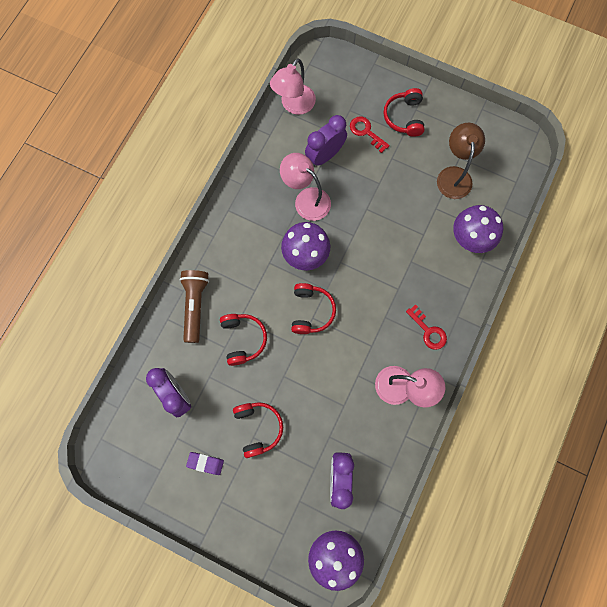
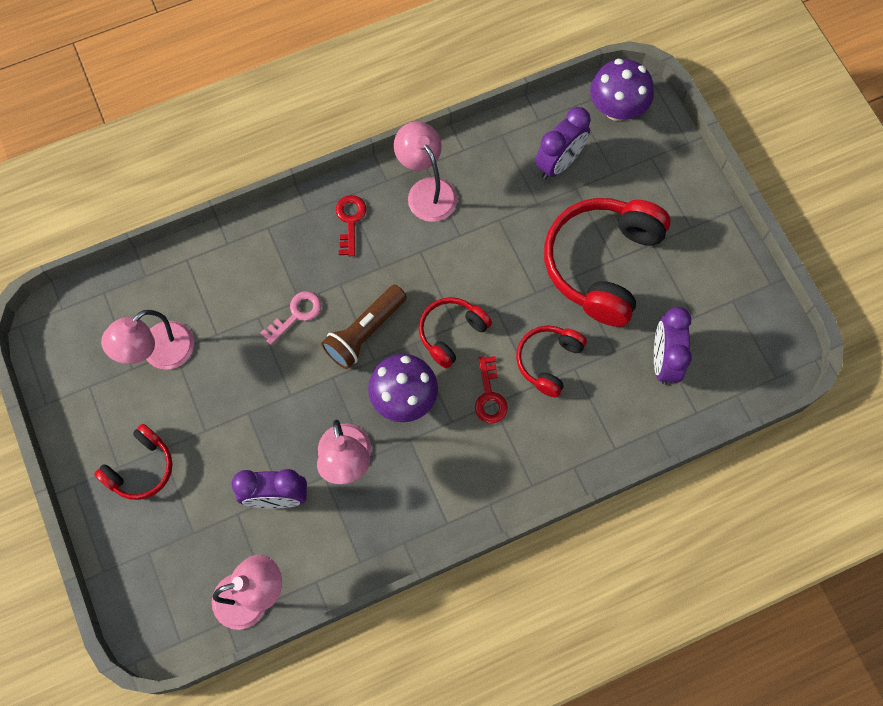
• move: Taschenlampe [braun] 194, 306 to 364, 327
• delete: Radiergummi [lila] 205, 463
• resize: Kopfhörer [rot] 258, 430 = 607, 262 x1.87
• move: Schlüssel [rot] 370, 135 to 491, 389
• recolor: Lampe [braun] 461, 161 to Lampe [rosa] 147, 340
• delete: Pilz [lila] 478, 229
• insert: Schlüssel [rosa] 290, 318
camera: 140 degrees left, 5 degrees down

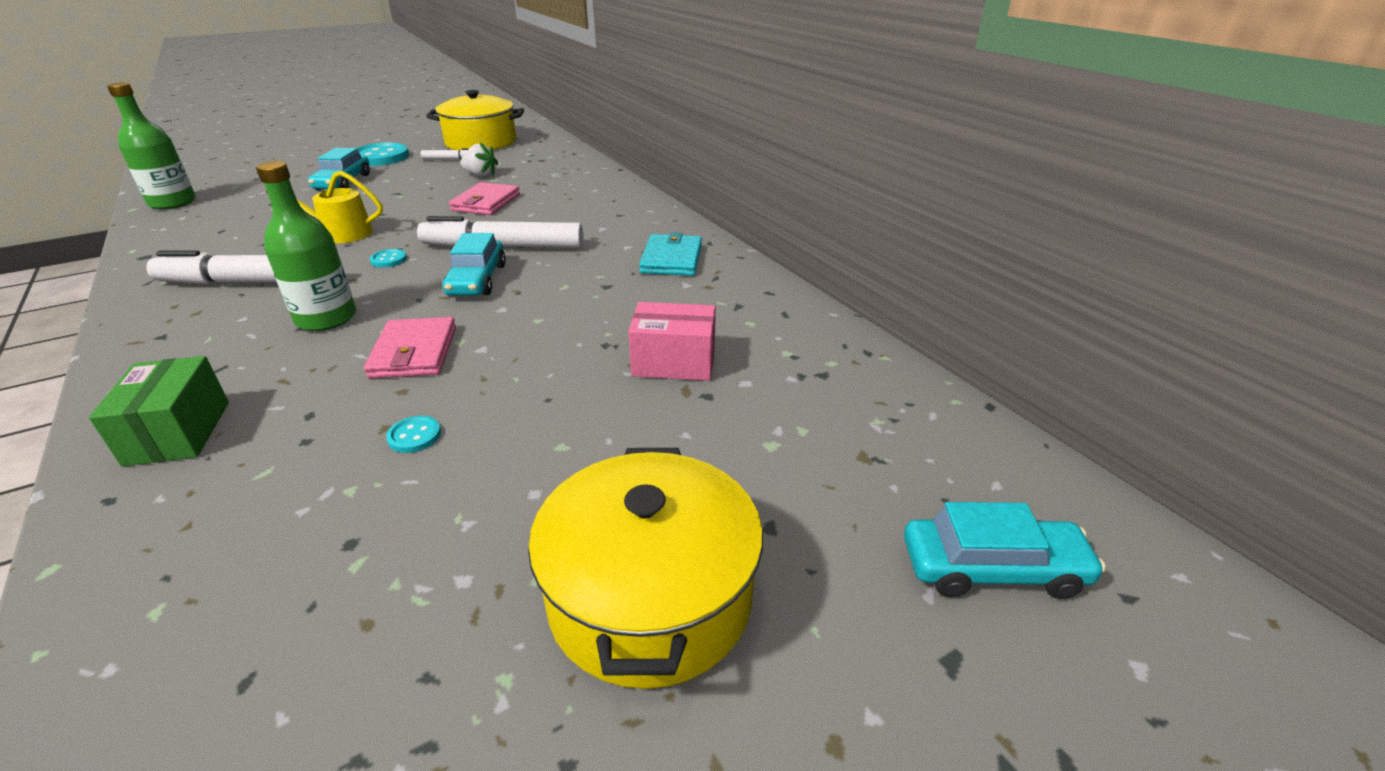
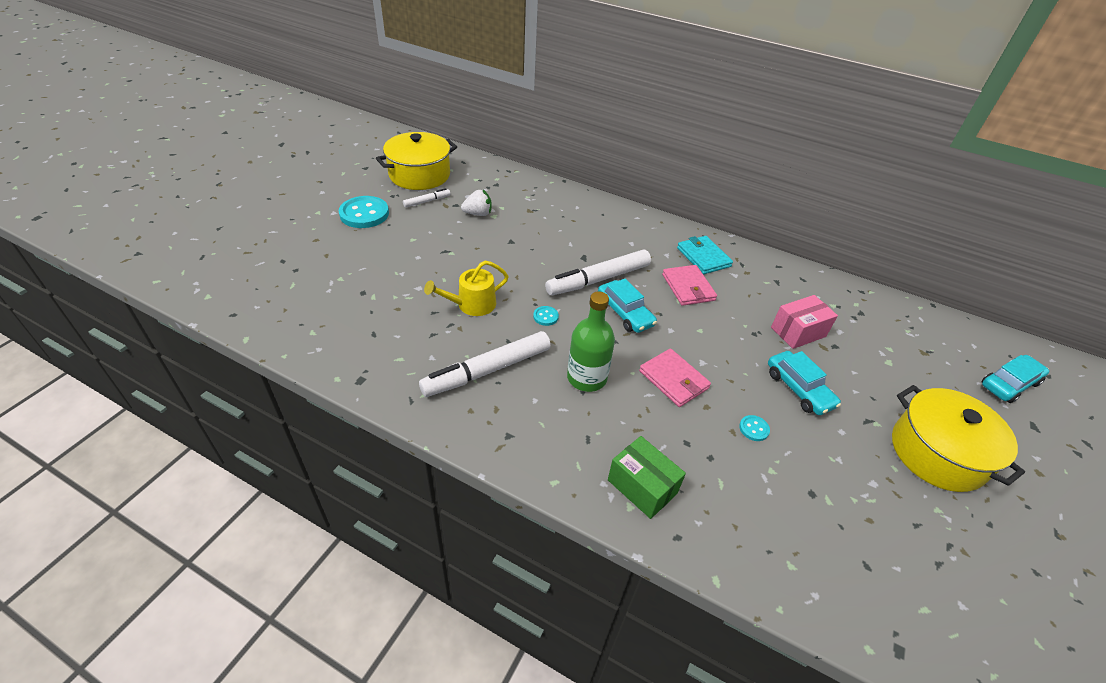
• delete: Flasche [grün] 151, 145
• move: Auto [türkis] 339, 169 to 804, 383
• move: Geldbörse [rosa] 484, 198 to 689, 285
camera: 35 degrees left, 10 degrees up

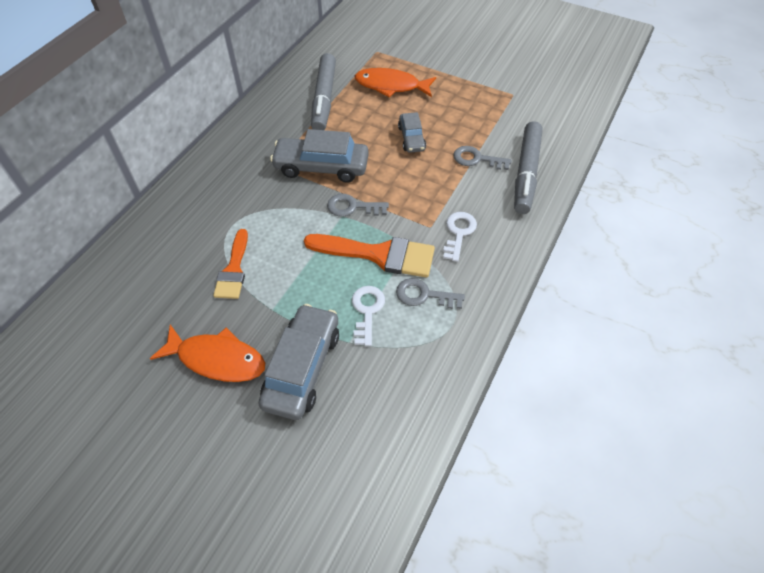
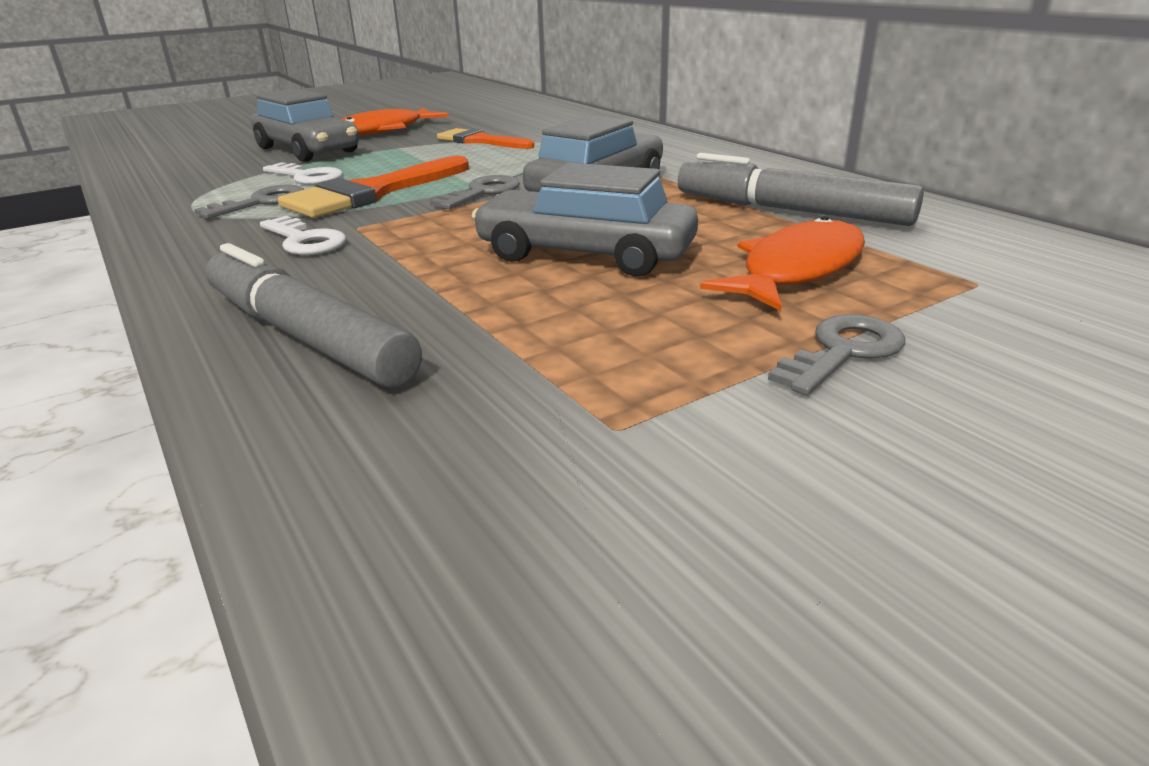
• resize: Auto [grau] 412, 132 = 584, 219 x1.75
• move: Schlüssel [grau] 483, 158 to 836, 354
camera: 120 degrees right, 25 degrees down

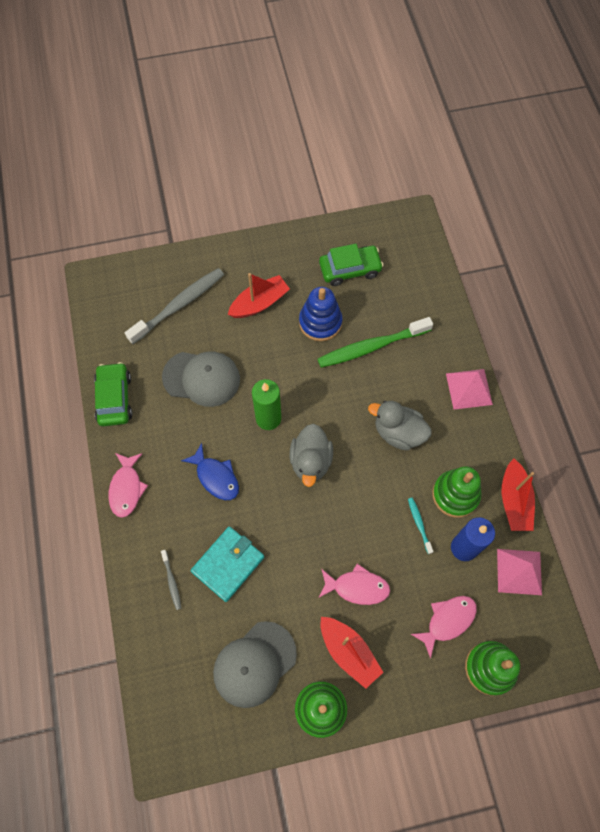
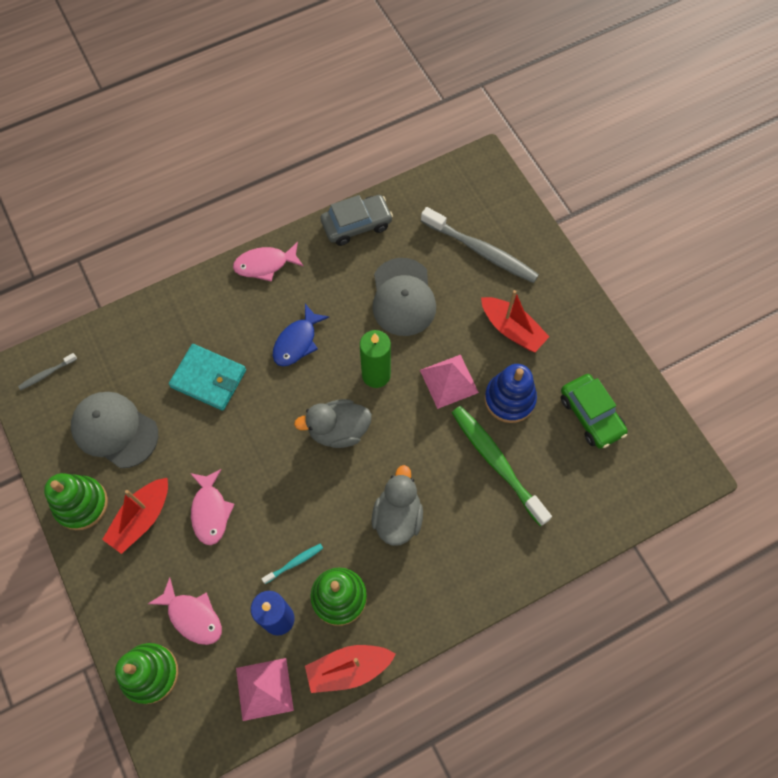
• recolor: Auto [grün] 113, 394 to Auto [grau] 356, 220
• move: Zahnbürste [grau] 171, 580 to 47, 371
• move: Pyramide [rosa] 469, 389 to 449, 382
camera: 75 degrees right, 0 degrees up

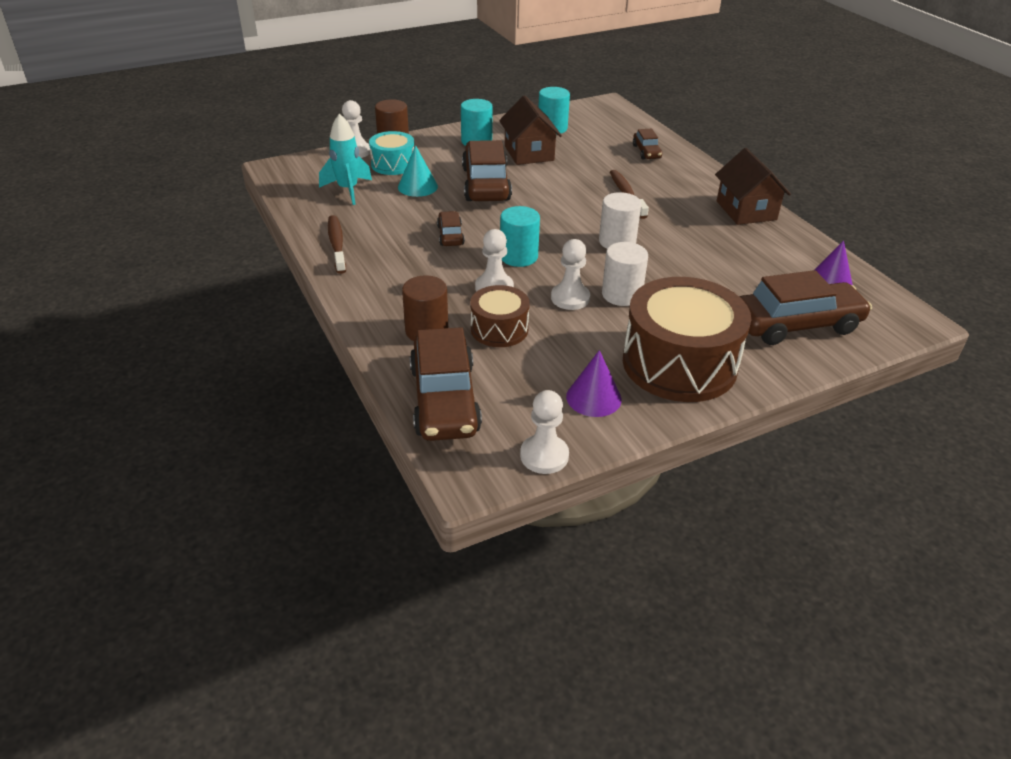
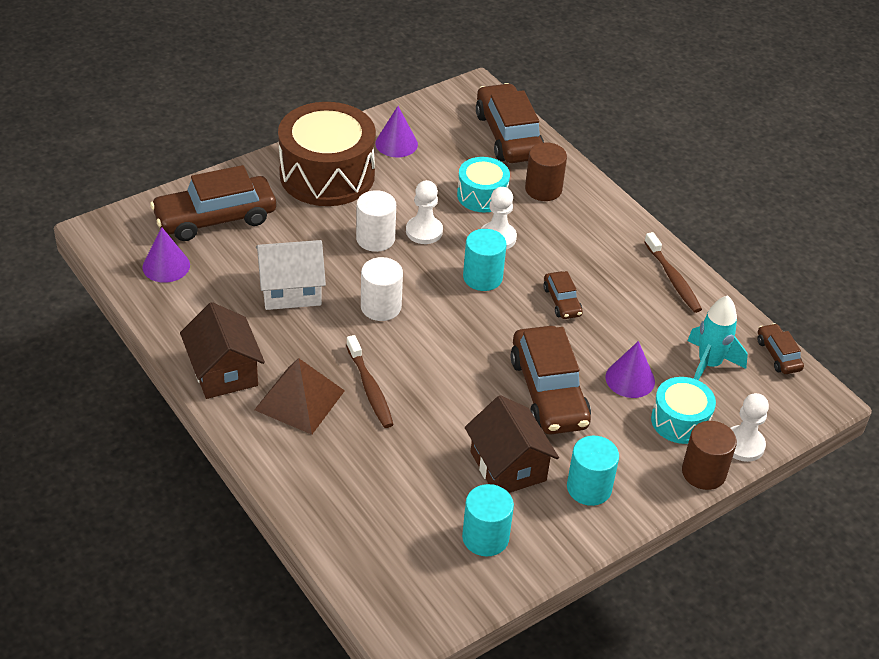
• recolor: Kegel [türkis] 418, 171 to Kegel [lila] 630, 369
• recolor: Trommel [braun] 500, 316 to Trommel [türkis] 483, 184
• delete: Bauer [weiß] 544, 432
• move: Auto [braun] 647, 144 to 780, 348
• insert: Pyramide [braun] 299, 396
• insert: Haus [weiß] 291, 275
camera: 170 degrees right, 5 degrees up

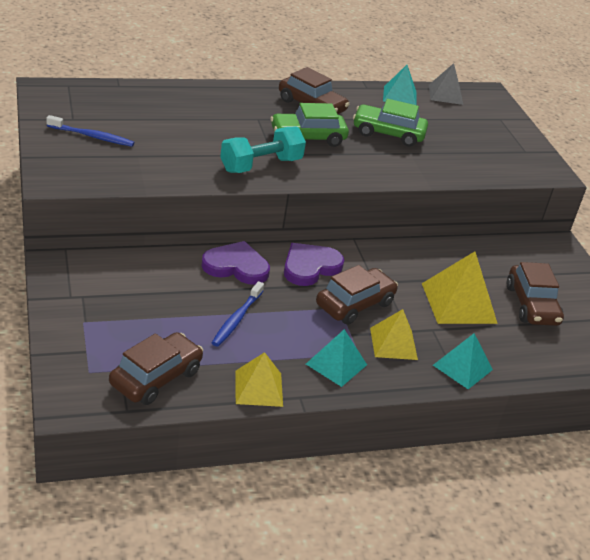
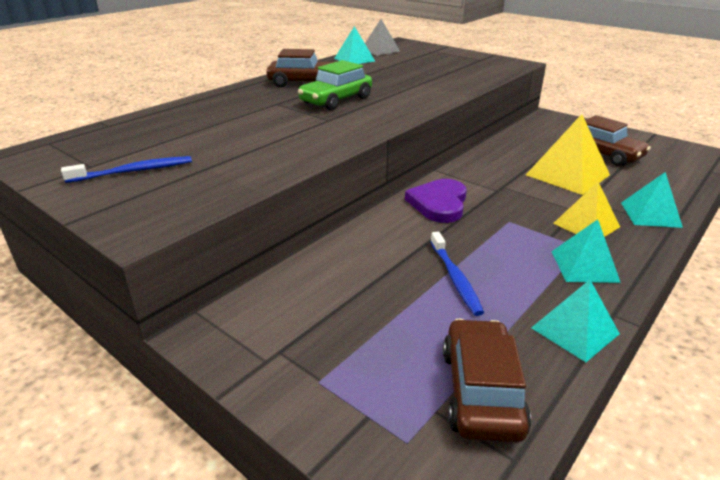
• delete: Herz [lila] 235, 263
• delete: Hantel [türkis] 263, 149
• recolor: Pyramide [gelb] 259, 379 to Pyramide [türkis] 575, 321
• delete: Auto [braun] 357, 295
• delete: Auto [grün] 390, 123
camera: 30 degrees left, 5 degrees down

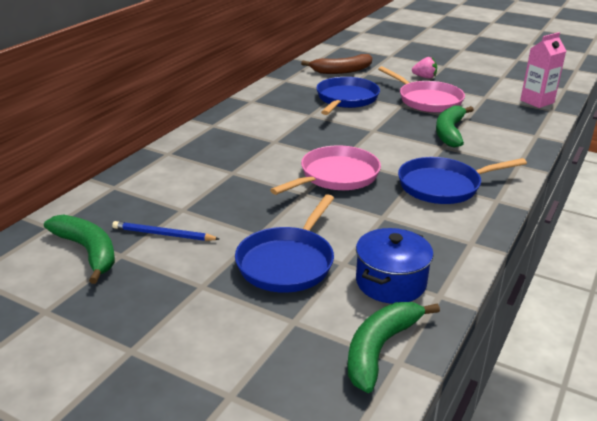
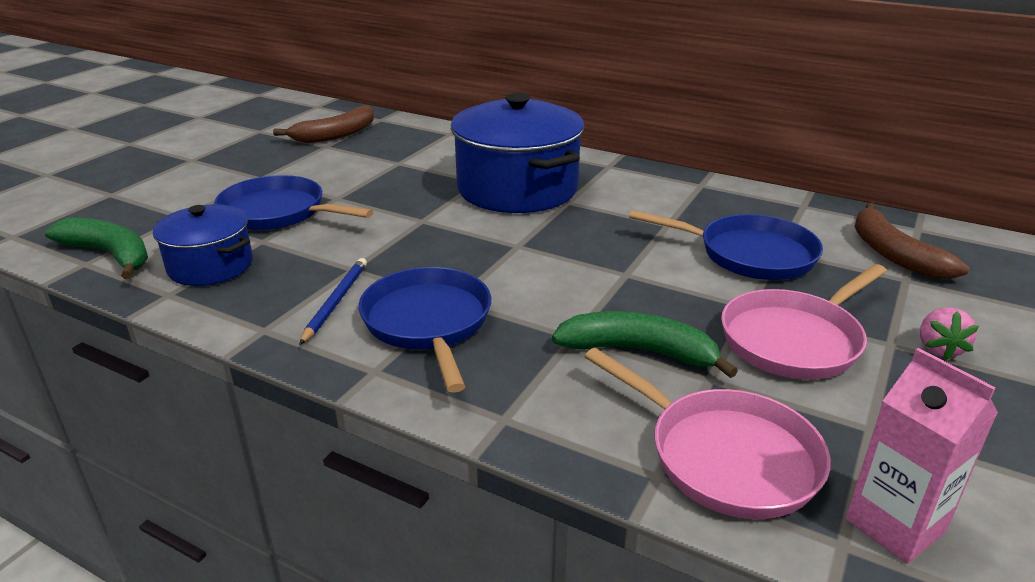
• recolor: Banane [grün] 79, 249 to Banane [braun] 323, 124
• move: Bleistift [blau] 165, 231 to 333, 301
• move: Pfanne [rosa] 325, 170 to 707, 433
• insert: Kochtopf [blau] 518, 153
camera: 90 degrees right, 0 degrees up

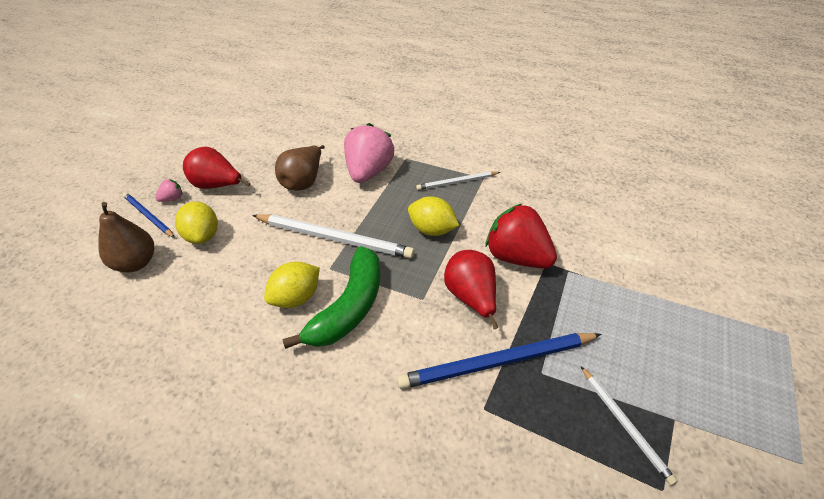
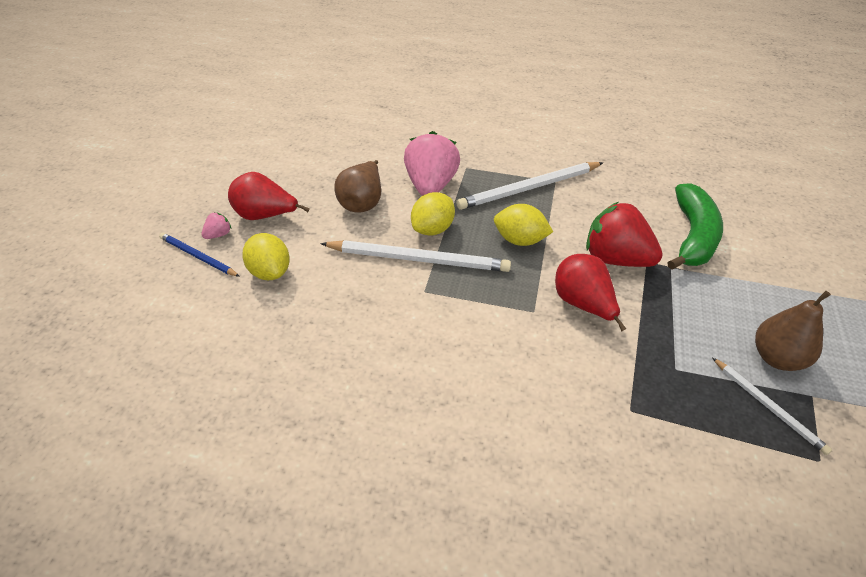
• move: Birne [braun] 126, 237 to 793, 331
• move: Zitrone [gelb] 292, 285 to 433, 214
• move: Banane [grün] 331, 297 to 695, 226
• delete: Bleistift [blau] 499, 361
• resize: Bleistift [weiß] 458, 180 = 529, 186 x1.76
camera: 10 degrees left, 0 degrees up

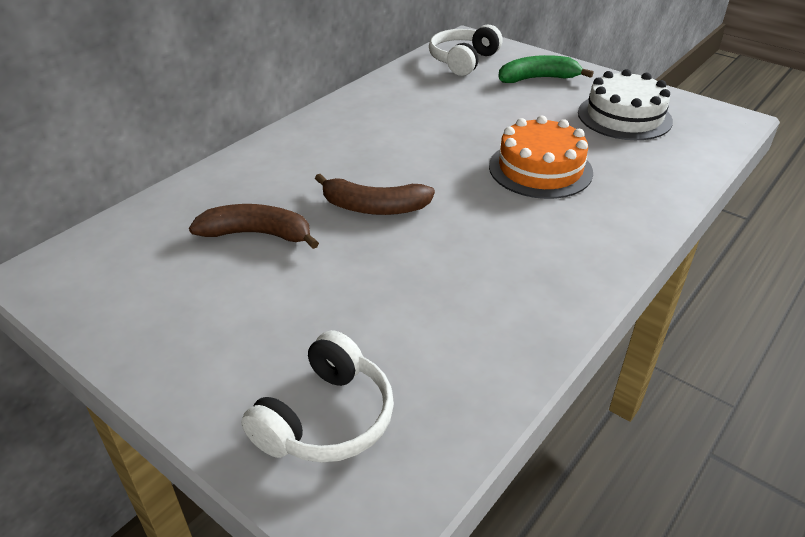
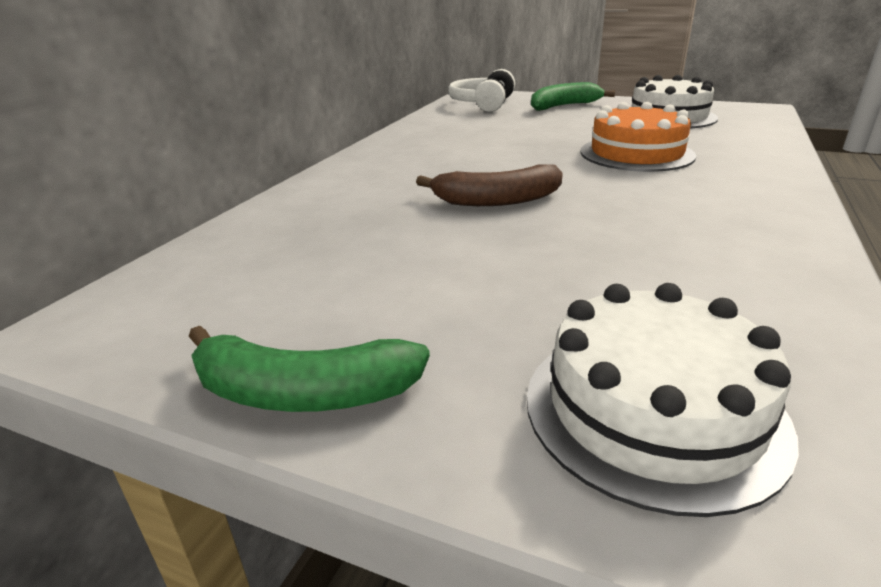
• delete: Banane [braun] 254, 226
• replace: Kopfhörer [weiß] 317, 396 to Kuchen [weiß] 663, 400
• insert: Banane [grün] 309, 369
camera: 15 degrees left, 10 degrees down

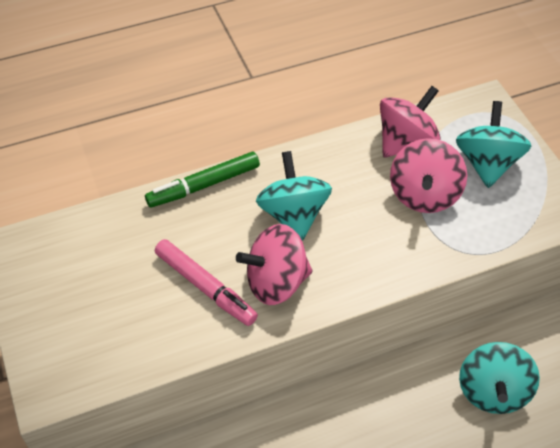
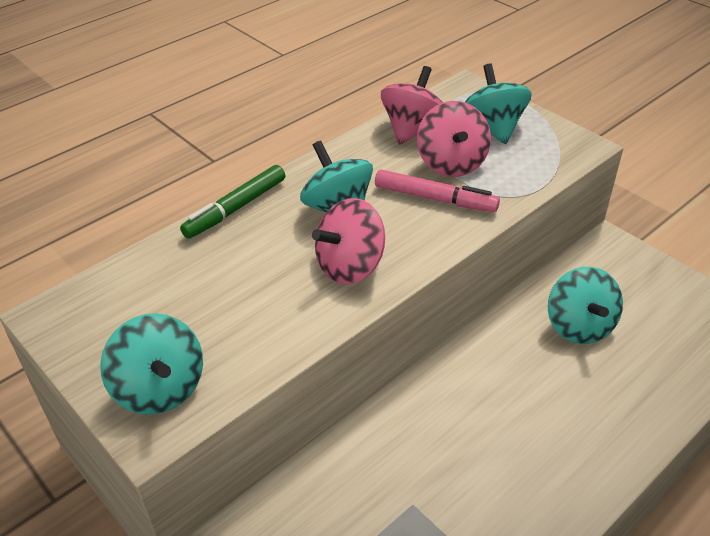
• move: Filzstift [rosa] 206, 282 to 437, 191
• insert: Kreisel [türkis] 151, 364
camera: 20 degrees left, 10 degrees down

